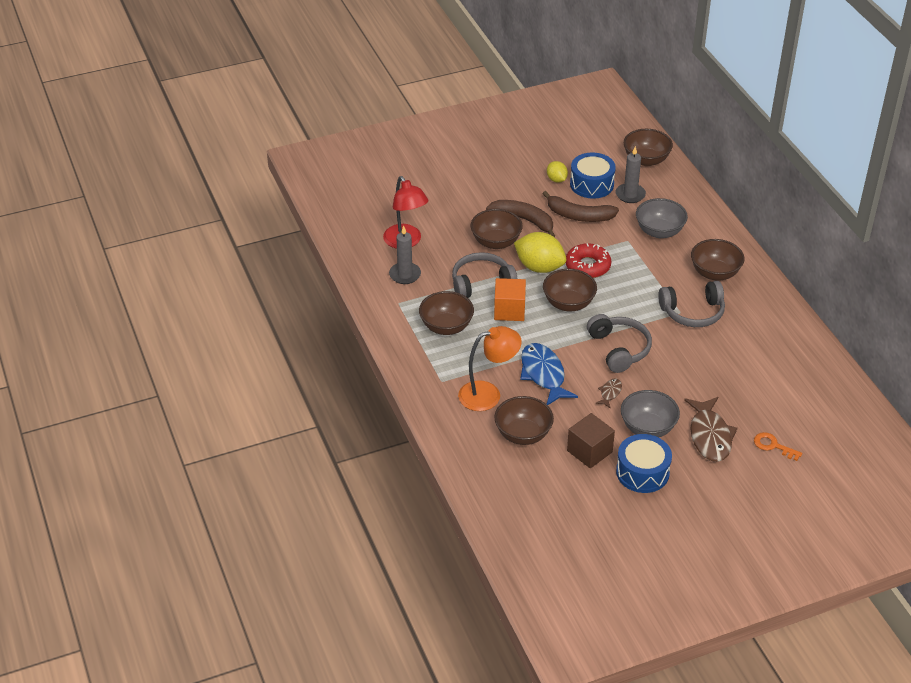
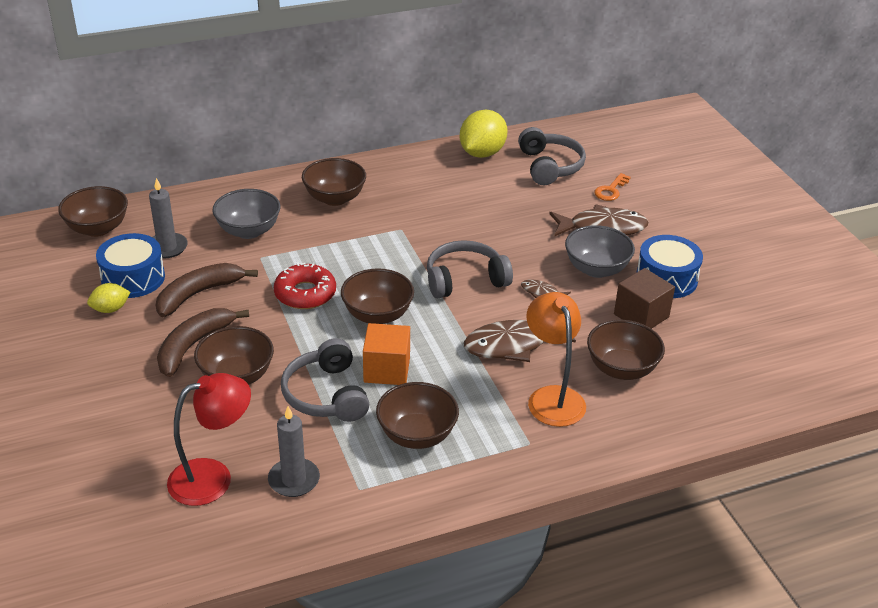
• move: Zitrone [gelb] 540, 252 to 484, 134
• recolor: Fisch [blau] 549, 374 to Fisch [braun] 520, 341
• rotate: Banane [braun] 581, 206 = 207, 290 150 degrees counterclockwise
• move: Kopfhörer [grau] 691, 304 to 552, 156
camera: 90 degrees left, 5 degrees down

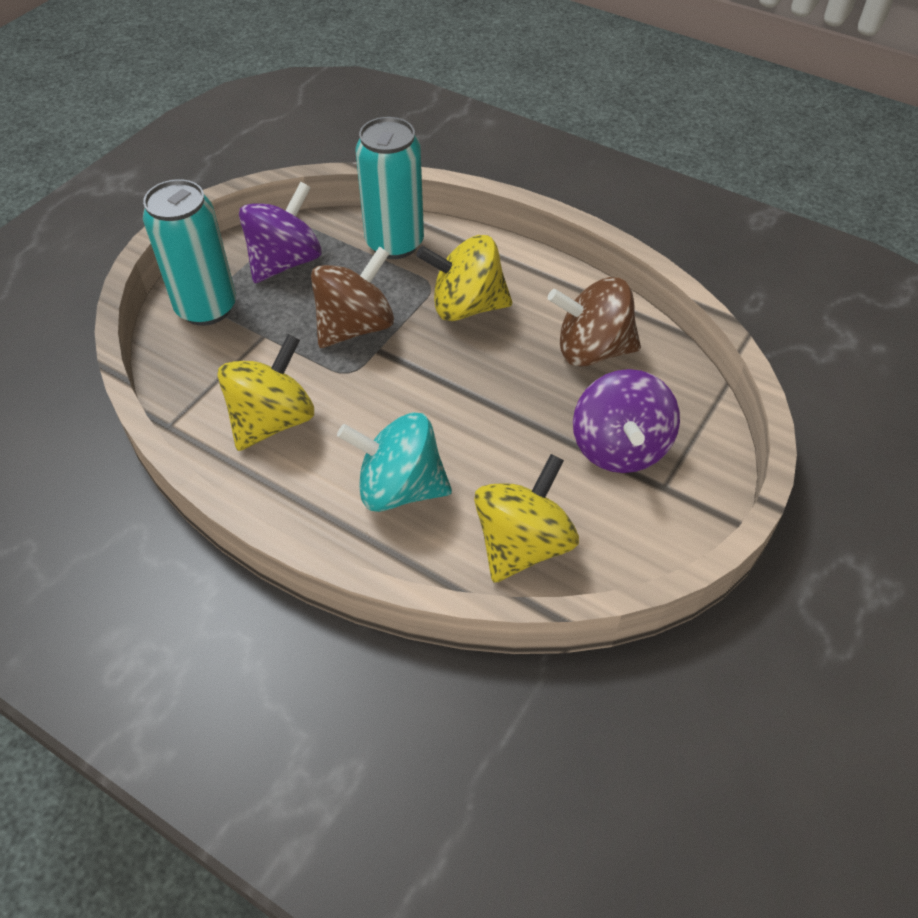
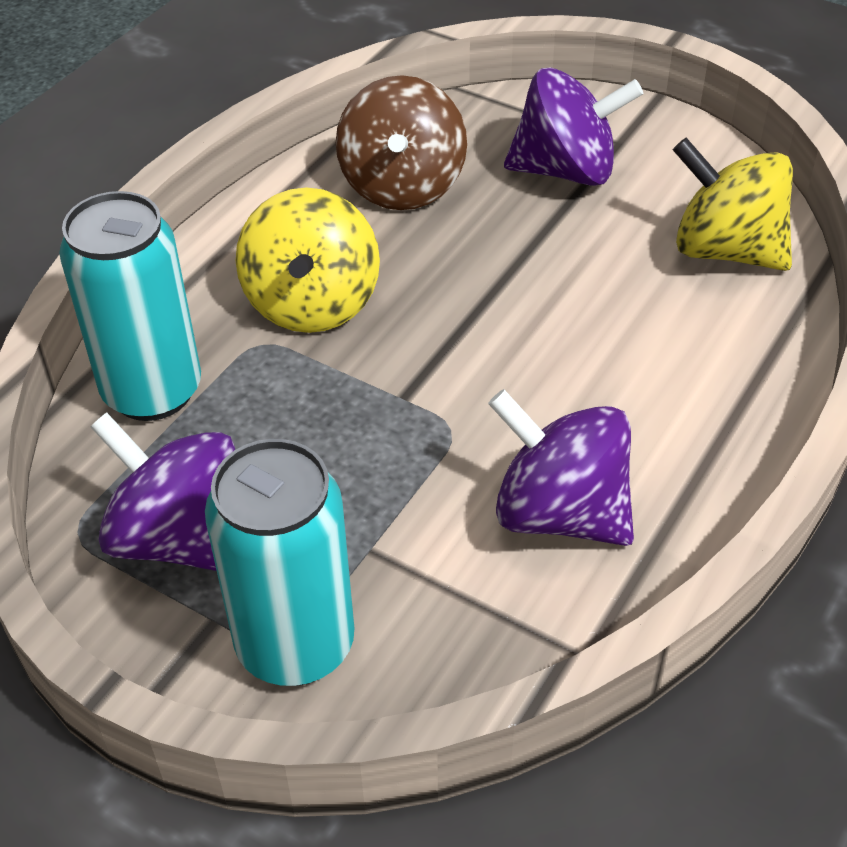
• recolor: Kreisel [gelb] 265, 392 to Kreisel [lila] 561, 467
• delete: Kreisel [braun] 352, 297
• delete: Kreisel [türkis] 394, 462
camera: 90 degrees left, 5 degrees down

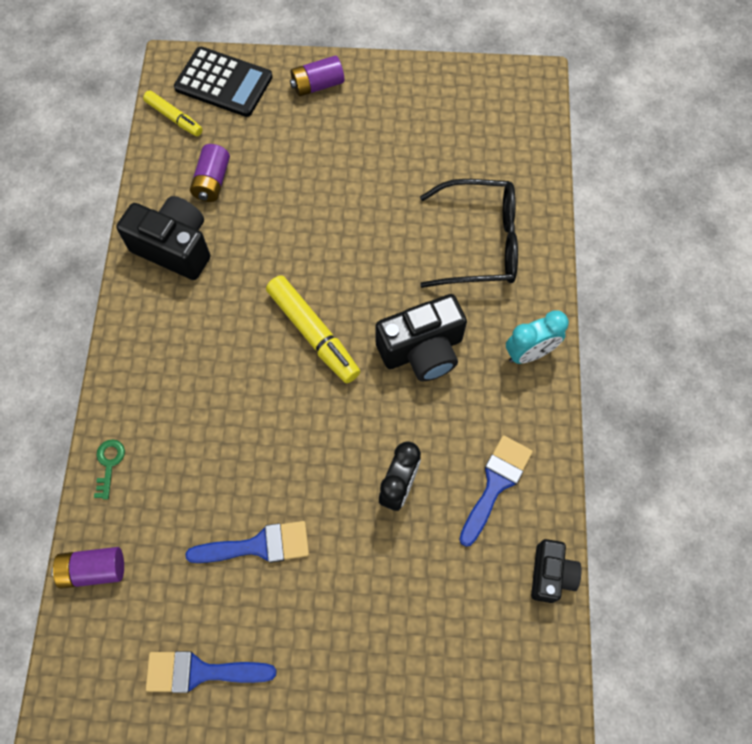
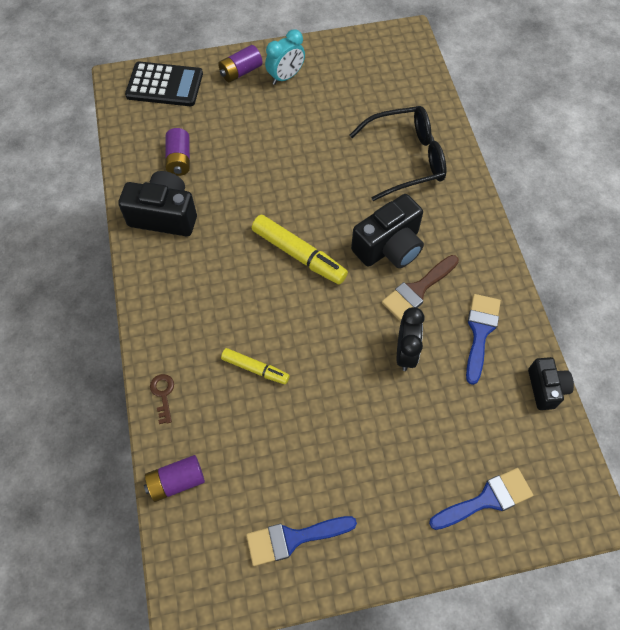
• recolor: Schlüssel [grün] 109, 469 to Schlüssel [braun] 162, 399
• move: Filzstift [gelb] 173, 113 to 255, 366
• move: Pinsel [blau] 247, 542 to 481, 499
• move: Wecker [türkis] 537, 337 to 285, 57
• insert: Pinsel [braun] 420, 288
camera: 15 degrees left, 5 degrees down

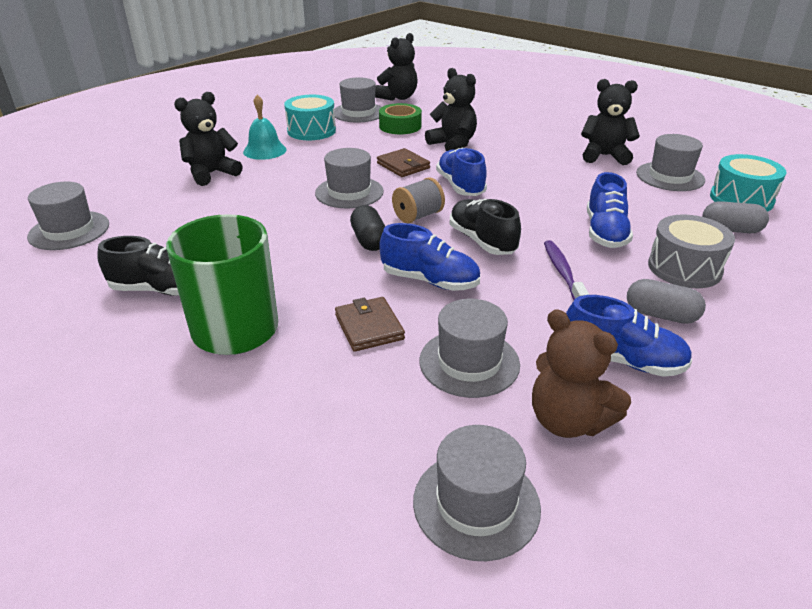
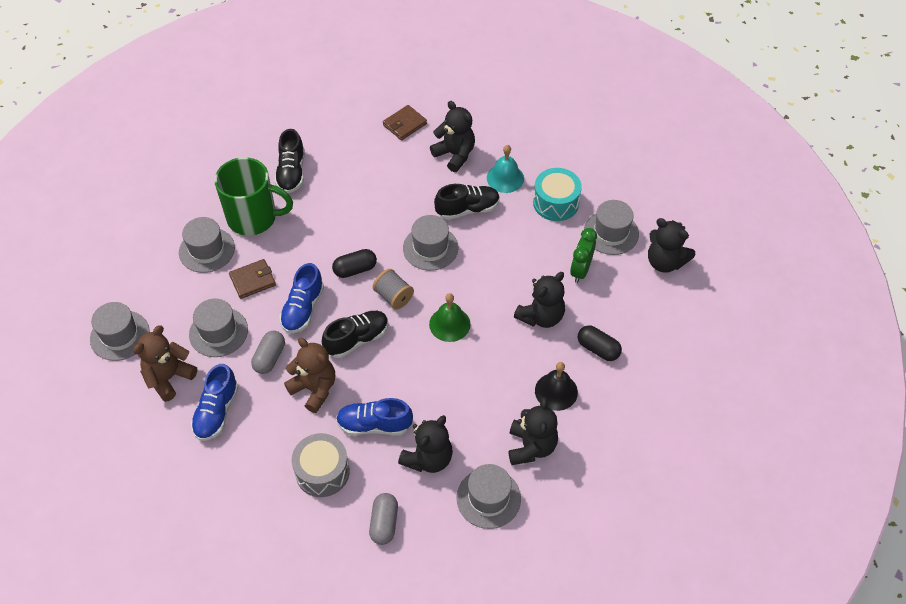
• move: Hut [grau] 68, 216 to 207, 245
• move: Geldbörse [braun] 403, 162 to 405, 123
• replace: Klebeband [grün] 400, 118 to Wecker [grün] 583, 255
• replace: Schuh [blau] 461, 172 to Glocke [grün] 450, 317
• replace: Zahnbürste [lila] 566, 270 to Teddybär [braun] 309, 375
• move: Kapsel [grau] 666, 301 to 268, 352
• delete: Trommel [türkis] 748, 183
• insert: Teddybär [schwarz] 425, 444
• insert: Schuh [schwarz] 467, 202
• insert: Glocke [schwarz] 556, 386
• insert: Kapsel [schwarz] 600, 343
camera: 85 degrees right, 20 degrees up

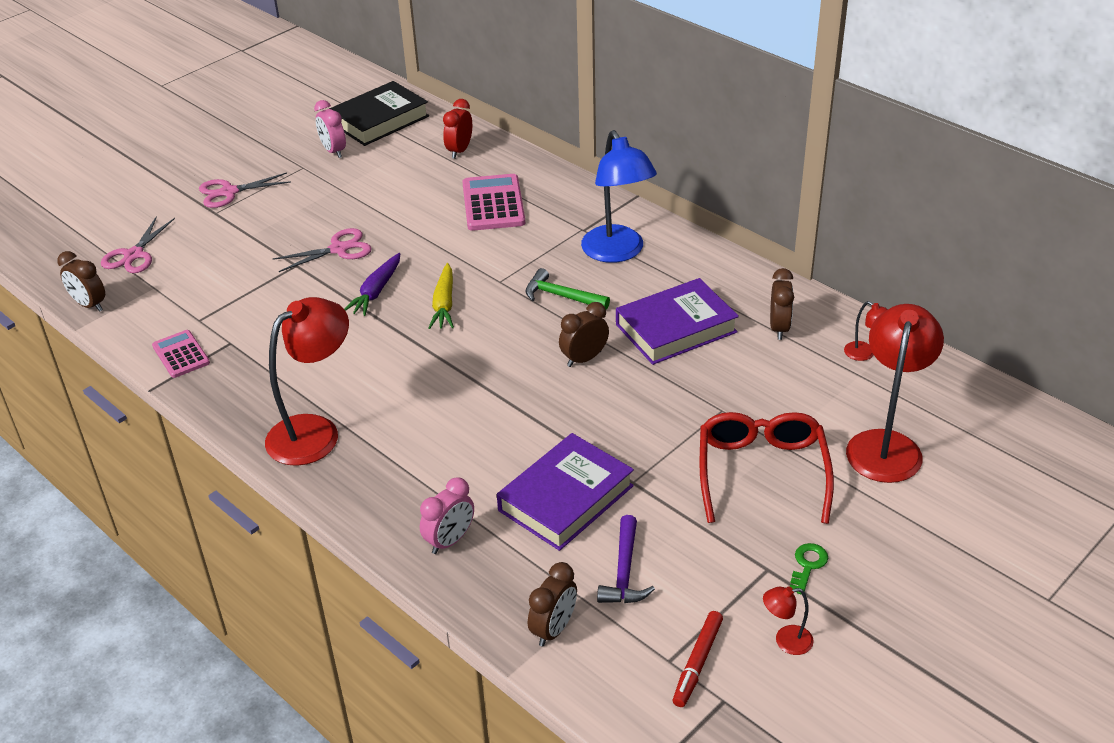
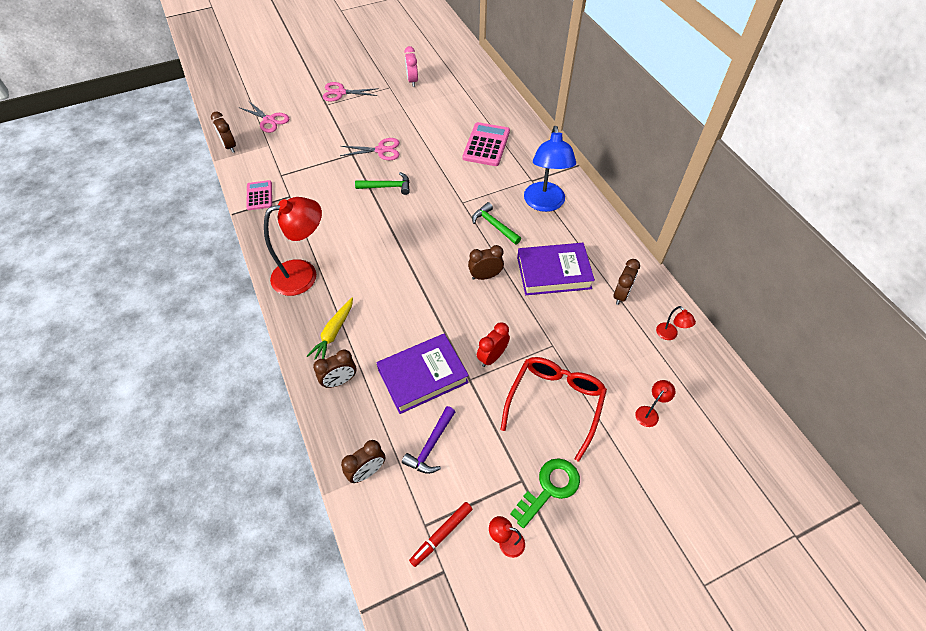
• rotate: Schere [rosa] 138, 244 = 264, 117 90 degrees counterclockwise
• delete: Buch [schwarz] 379, 113
• replace: Karotte [lila] 372, 284 to Hammer [grün] 382, 183
• recolor: Wecker [rosa] 447, 515 to Wecker [braun] 334, 368
• move: Karotte [gelb] 441, 296 to 330, 329
• move: Wecker [rot] 457, 129 to 493, 344
• resize: Schlüssel [grün] 809, 569 = 545, 493 x1.77
• resize: Lampe [rot] 895, 393 = 655, 403 x0.44
camera: 20 degrees right, 15 degrees up

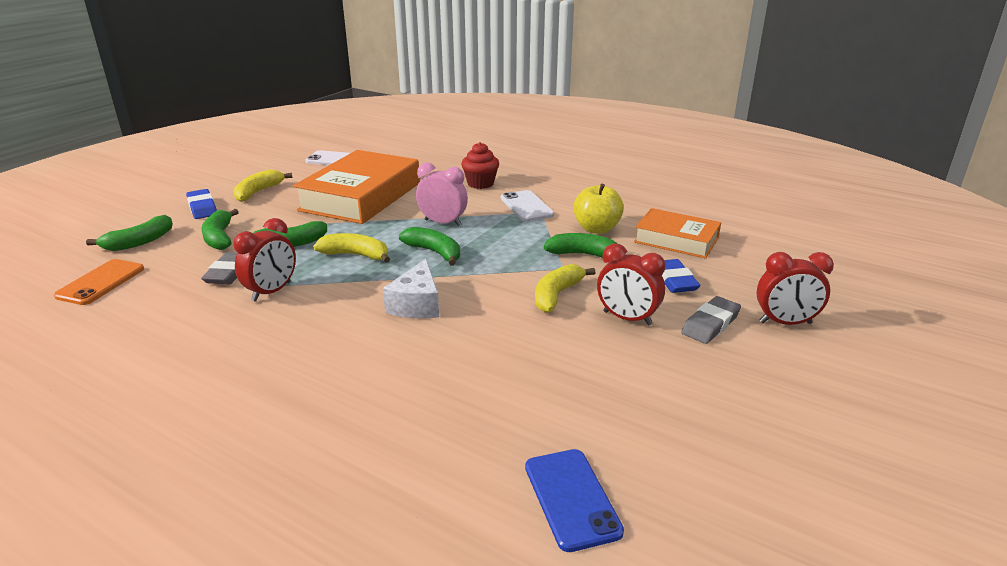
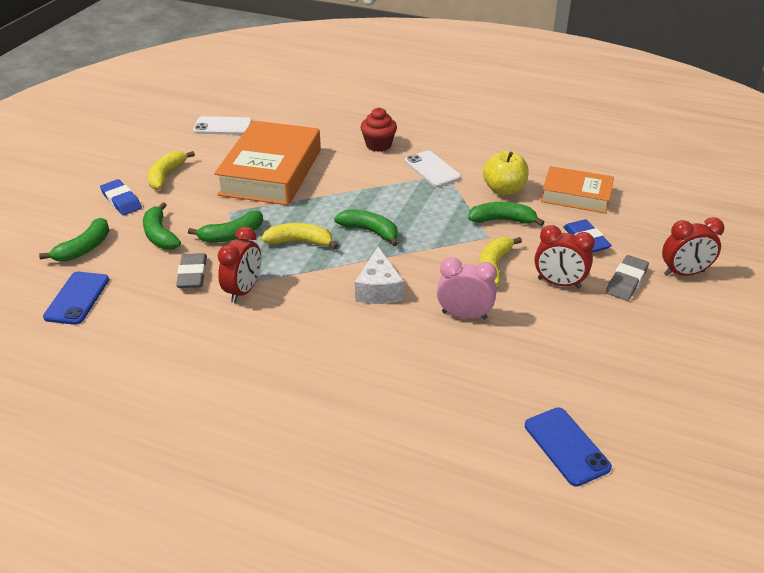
• recolor: Handy [orange] 99, 282 to Handy [blau] 76, 298
• move: Wecker [rosa] 442, 194 to 467, 288
camera: 10 degrees left, 10 degrees up

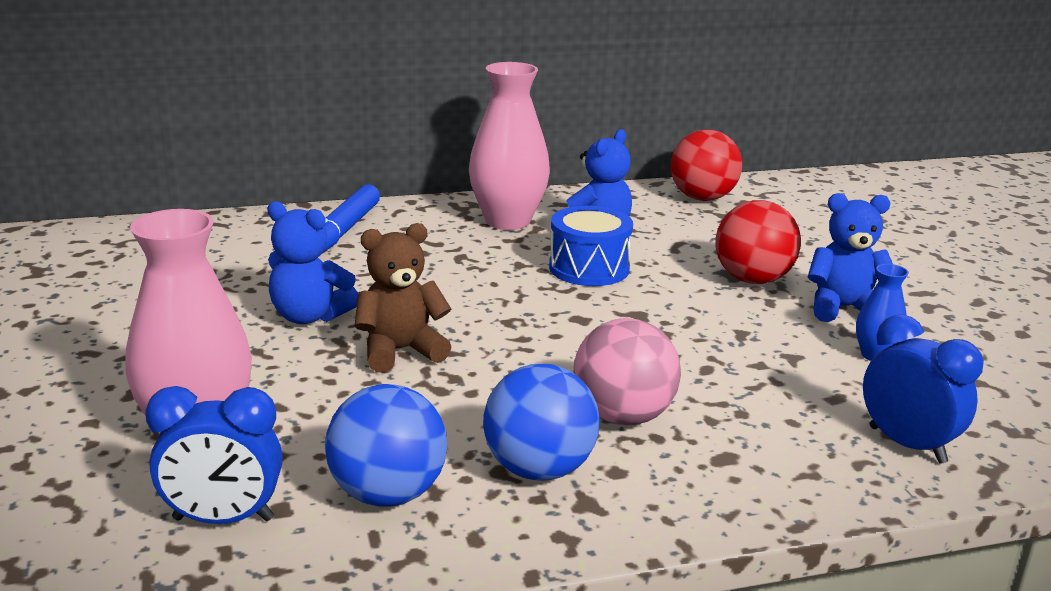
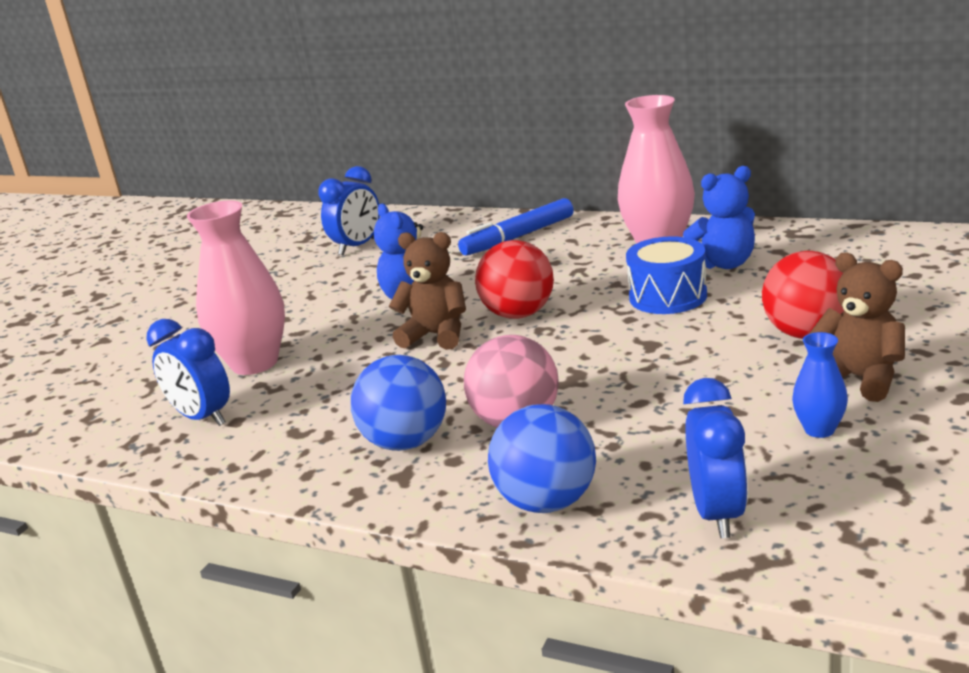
• move: Ball [blau] 386, 445 to 542, 458
• move: Ball [rot] 706, 165 to 514, 279
• recolor: Teddybär [blau] 850, 257 to Teddybär [braun] 857, 327
• insert: Wecker [blau] 349, 210
camera: 45 degrees right, 0 degrees up

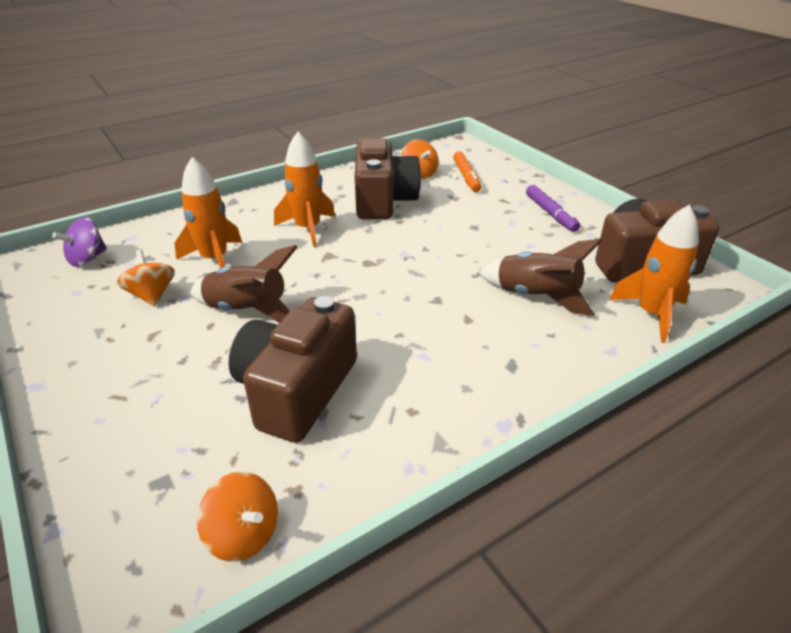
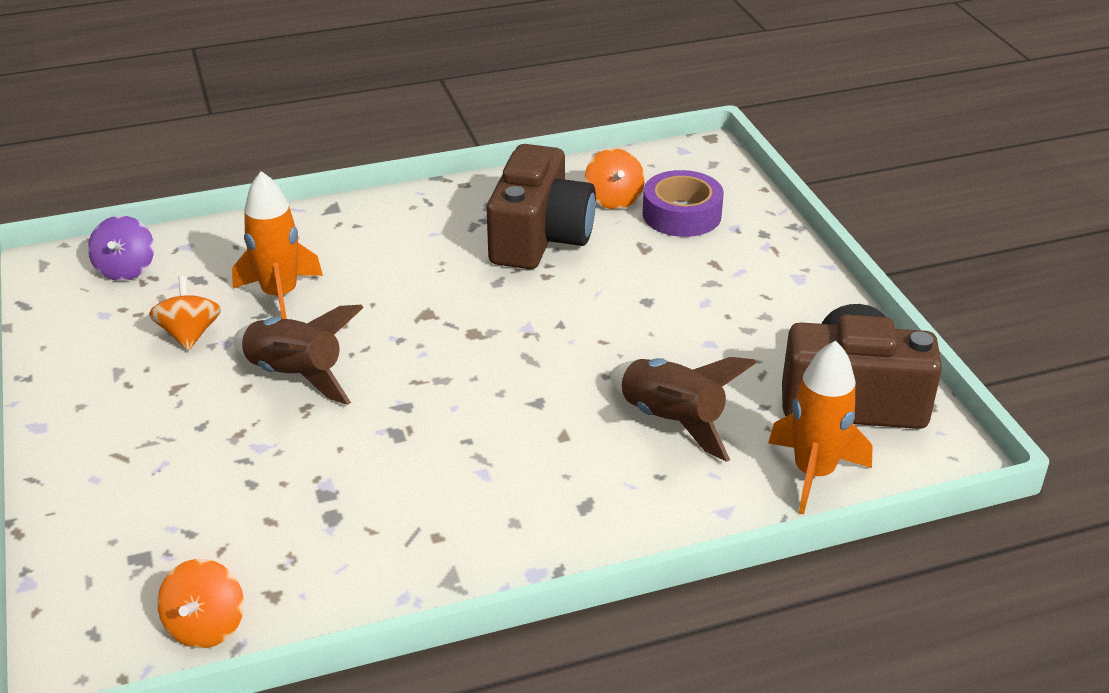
• rotate: Kreisel [lila] 79, 242 = 121, 248 60 degrees counterclockwise
• rotate: Kreisel [orange] 237, 517 = 200, 603 45 degrees clockwise
• delete: Kamera [braun] 293, 369
• delete: Rakete [orange] 304, 189
• replace: Filzstift [orange] 467, 171 to Klebeband [lila] 683, 203
• delete: Filzstift [lila] 553, 208
camera: 15 degrees right, 0 degrees up

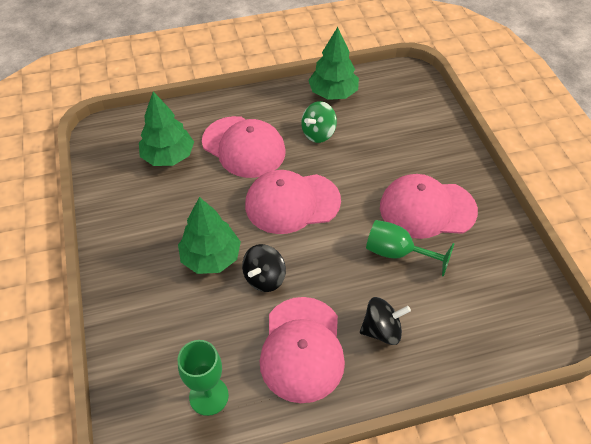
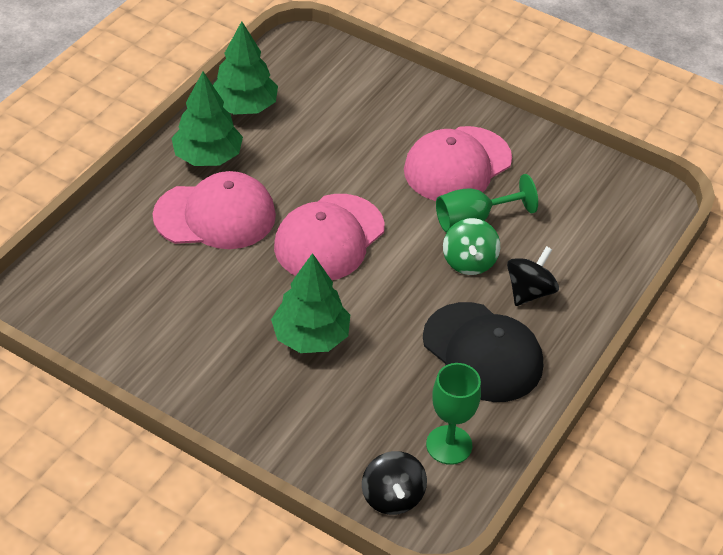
• move: Baum [grün] 166, 129 to 207, 119
• move: Kreisel [schwarz] 264, 268 to 394, 483
• recolor: Kappe [rosa] 302, 350 to Kappe [schwarz] 483, 352
• move: Kreisel [grün] 319, 122 to 471, 246
camera: 45 degrees left, 5 degrees down

